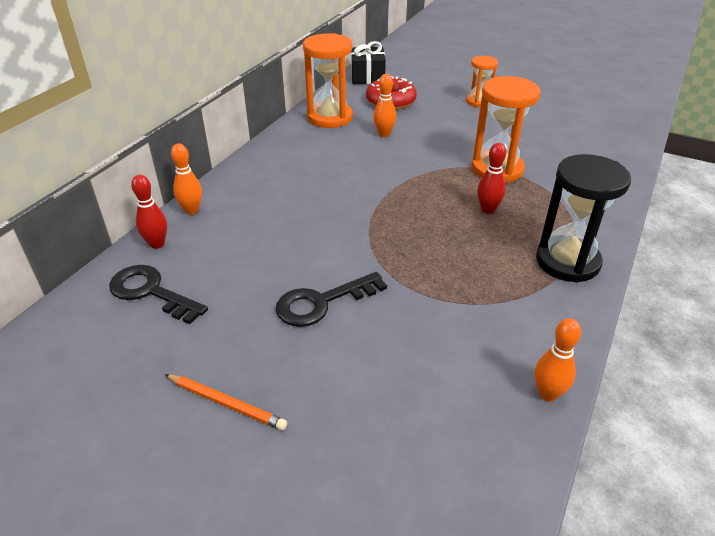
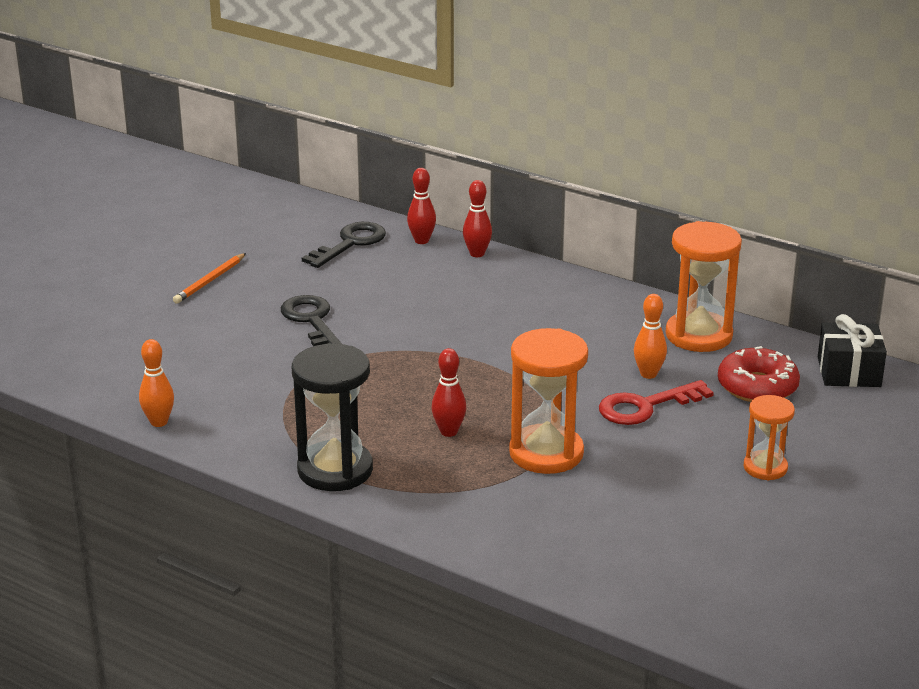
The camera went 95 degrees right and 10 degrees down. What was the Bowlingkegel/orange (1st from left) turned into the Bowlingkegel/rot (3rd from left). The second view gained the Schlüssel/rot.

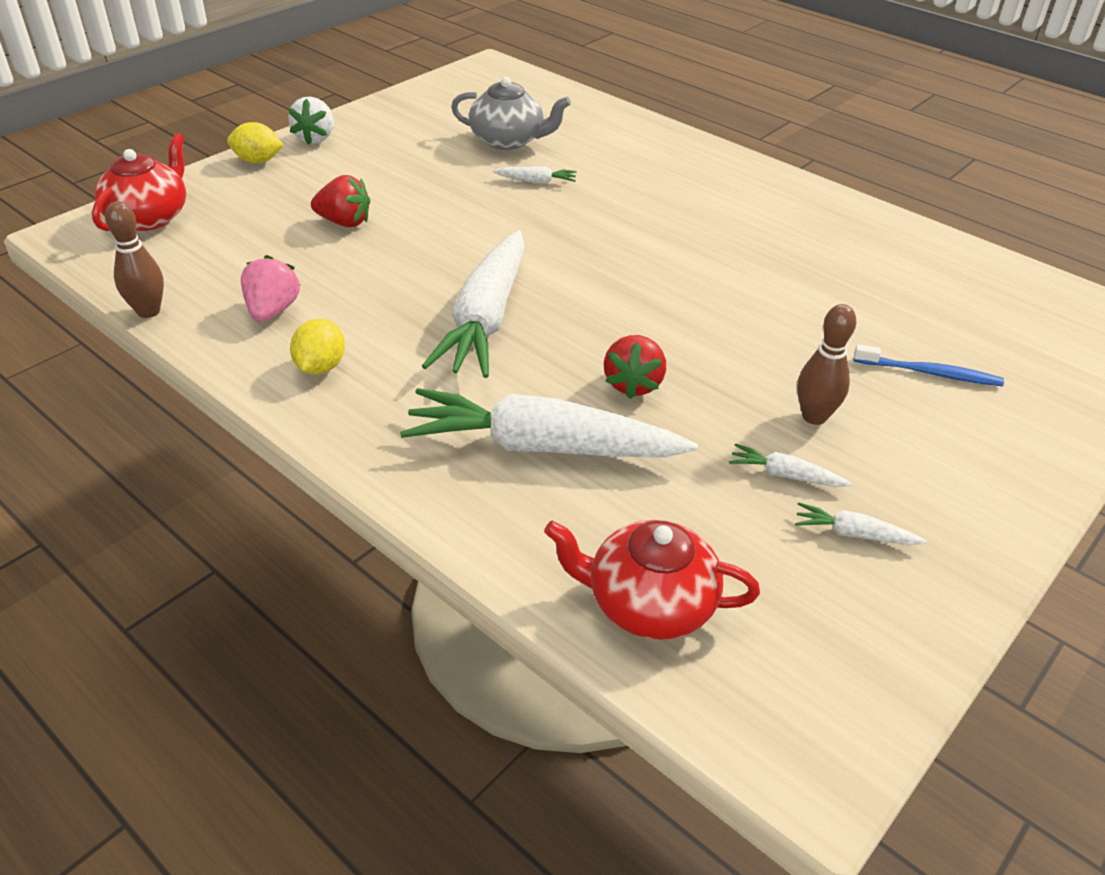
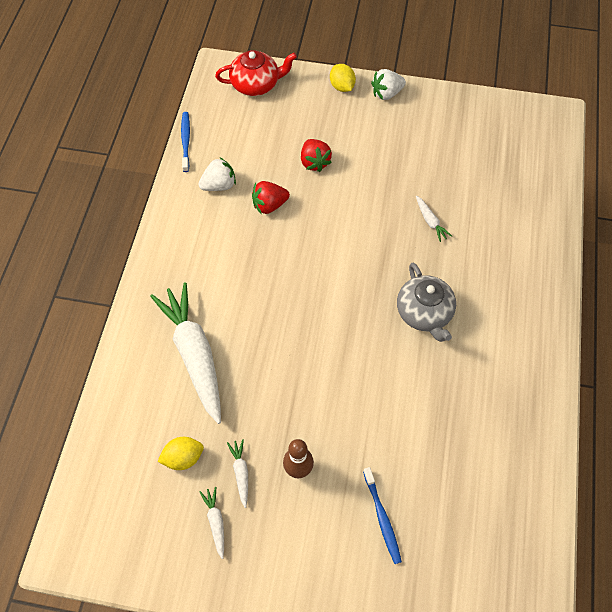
The camera went 60 degrees right and 20 degrees up. Where the Bowlingkegel/braun (1st from left) stood, the Zahnbürste/blau (1st from left) came to stand. What was the Erdbeere/rosa turned into the Erdbeere/weiß (1st from left). The Zitrone/gelb (2nd from left in the first image) ended up elsewhere. The second view lost the Karotte/weiß (1st from left). The Teekanne/grau ended up elsewhere. The second view lost the Teekanne/rot (2nd from left). The Erdbeere/rot (2nd from left in the first image) ended up elsewhere.

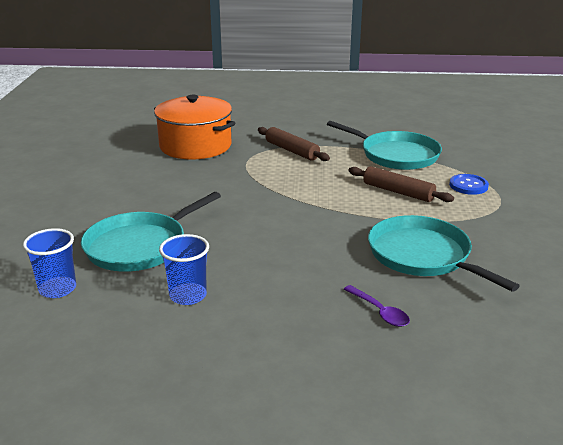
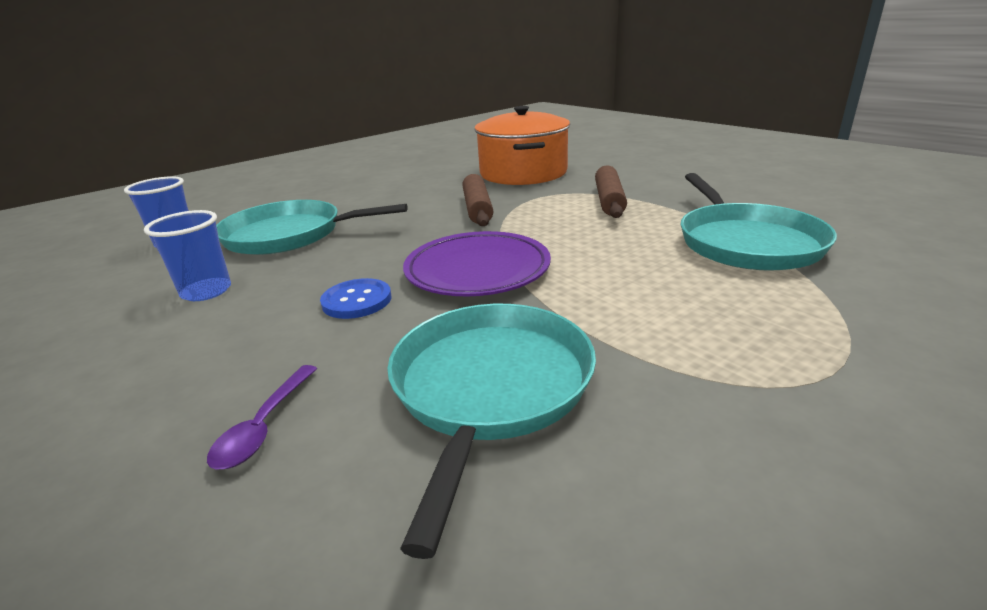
The camera went 50 degrees right and 0 degrees up. The Nudelholz/braun (2nd from left in the first image) ended up elsewhere. The Knopf/blau ended up elsewhere. The second view gained the Teller/lila.

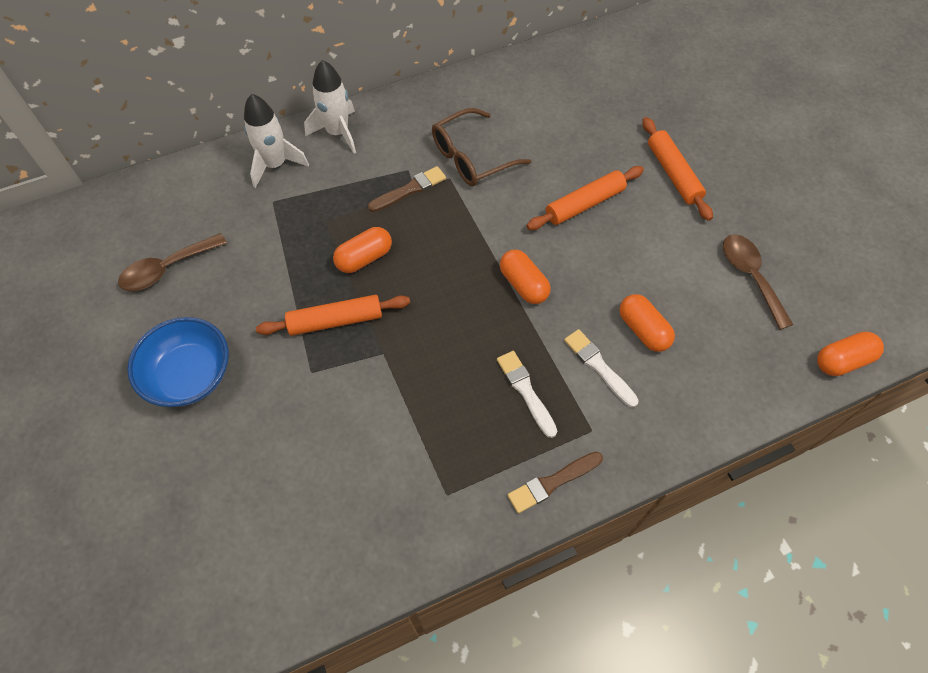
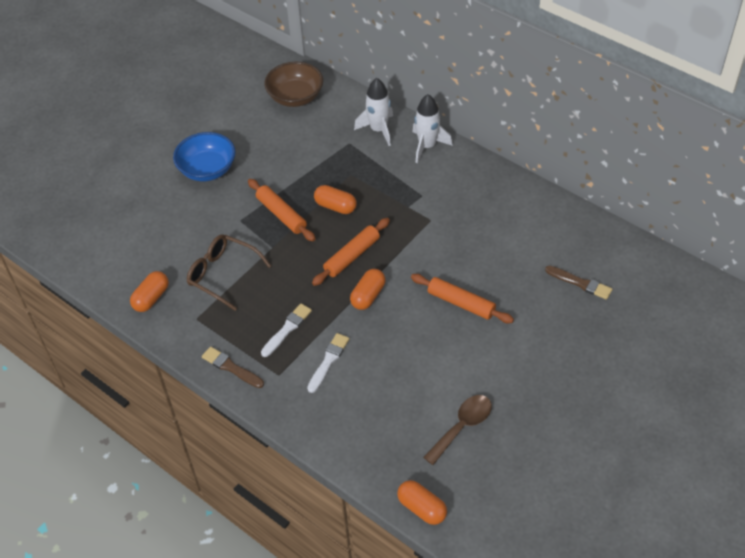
The camera went 65 degrees right and 10 degrees down. The second view lost the Löffel/braun (1st from left). The Pinsel/braun (1st from left in the first image) ended up elsewhere. The Brille/braun ended up elsewhere. The Kapsel/orange (3rd from left in the first image) ended up elsewhere. The Nudelholz/orange (3rd from left in the first image) ended up elsewhere. The second view gained the Schüssel/braun.

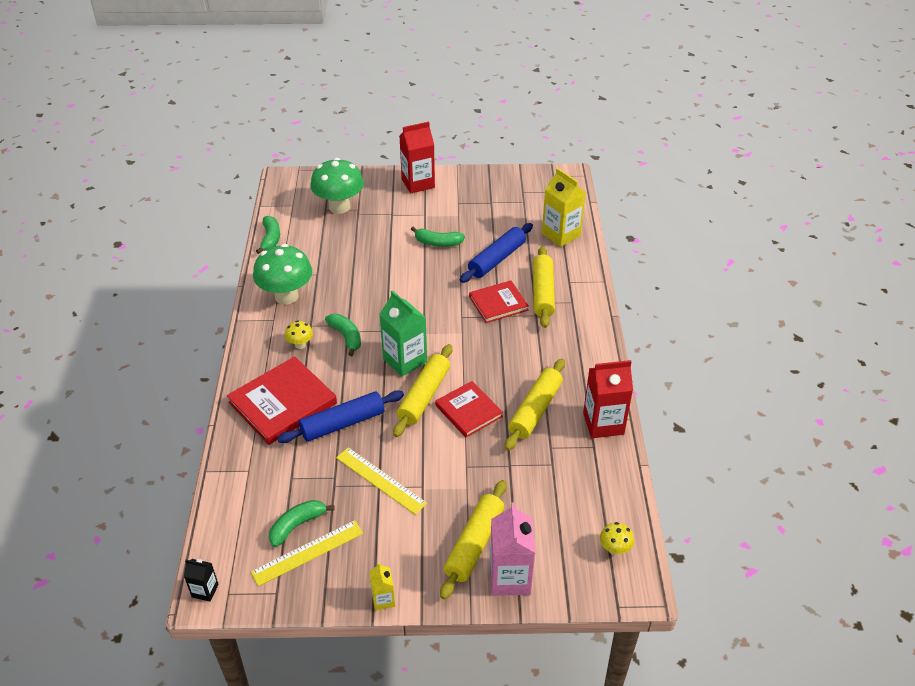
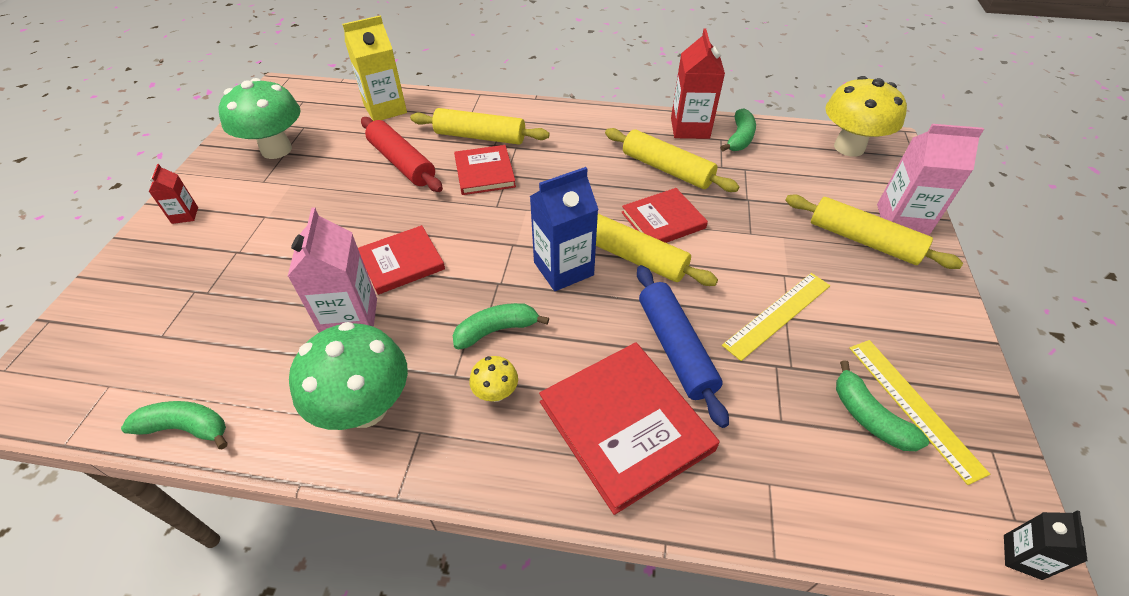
The camera went 80 degrees left and 5 degrees up. The Pilz/grün (2nd from left in the first image) ended up elsewhere. The second view lost the Getränkekarton/gelb (1st from left). What was the Getränkekarton/grün turned into the Getränkekarton/blau. The size of the Getränkekarton/rot (1st from left) changed by a factor of 0.52. The Banane/grün (4th from left in the first image) ended up elsewhere. What was the Nudelholz/blau (2nd from left) turned into the Nudelholz/rot. The size of the Pilz/gelb (2nd from left) changed by a factor of 2.18. The second view gained the Getränkekarton/rosa (1st from left). The second view gained the Buch/rot (1st from left).

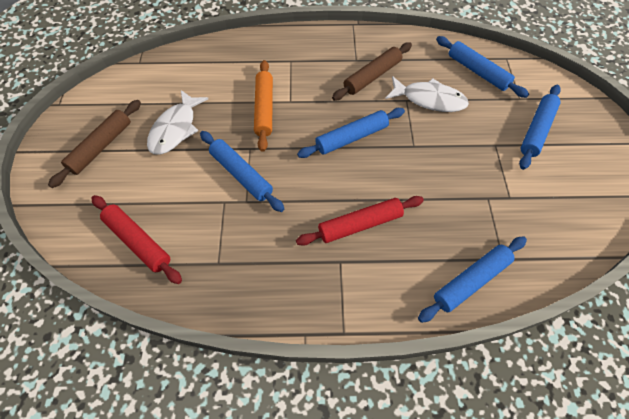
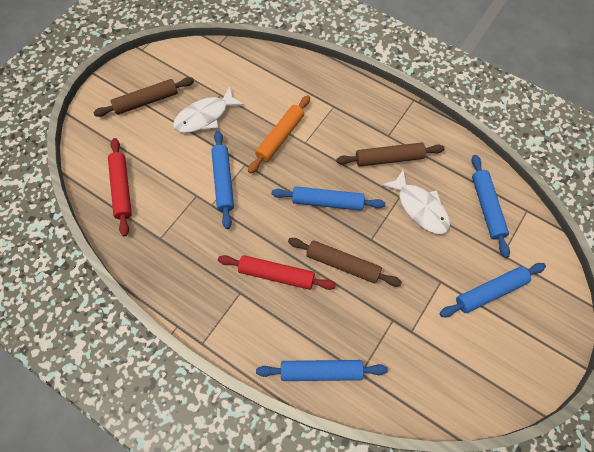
The camera went 35 degrees right and 5 degrees up. The second view gained the Nudelholz/braun (2nd from left).

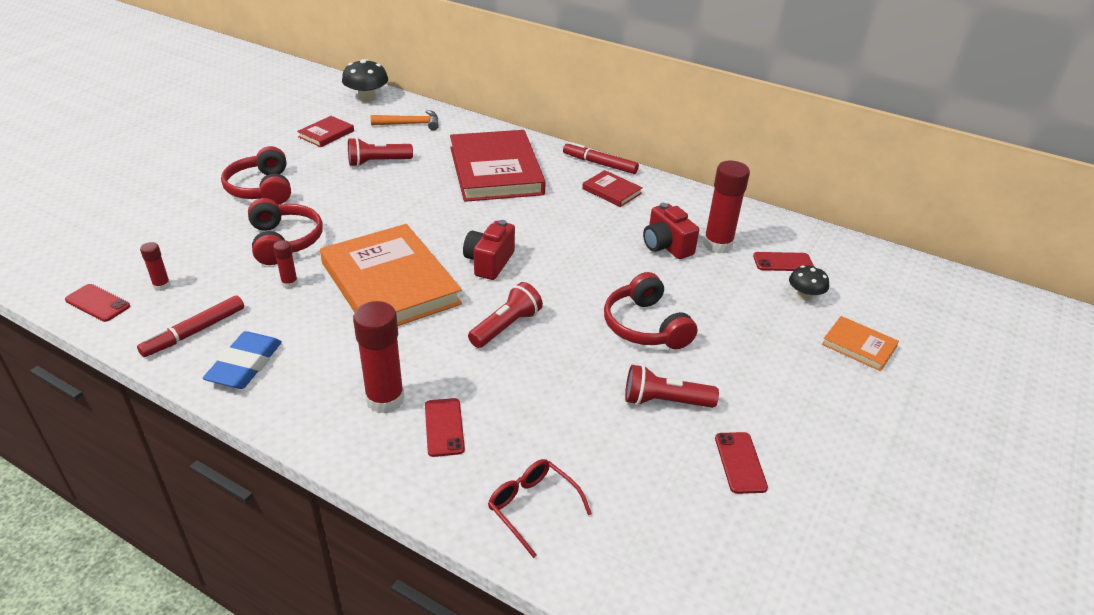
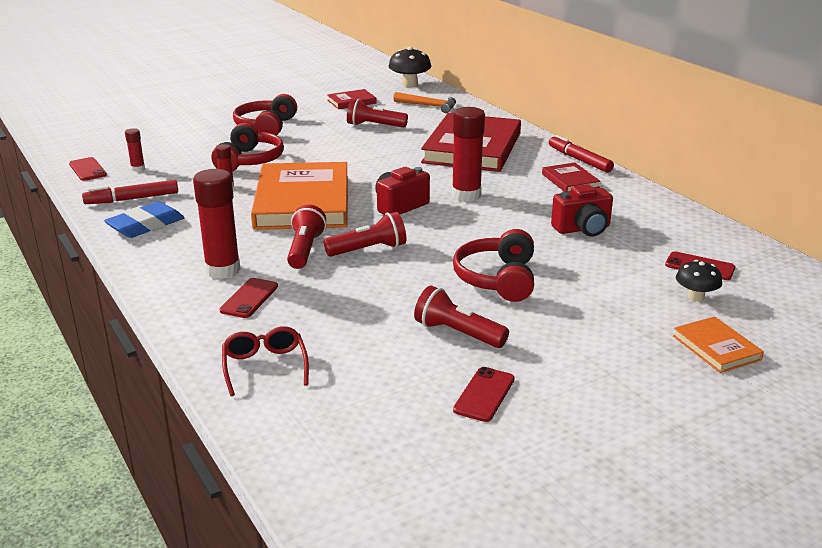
The camera went 30 degrees right and 10 degrees down. The Kamera/rot (2nd from left) ended up facing another way, 105 degrees counterclockwise from before. The Klebestift/rot (4th from left) ended up elsewhere. The second view gained the Taschenlampe/rot (1st from left).

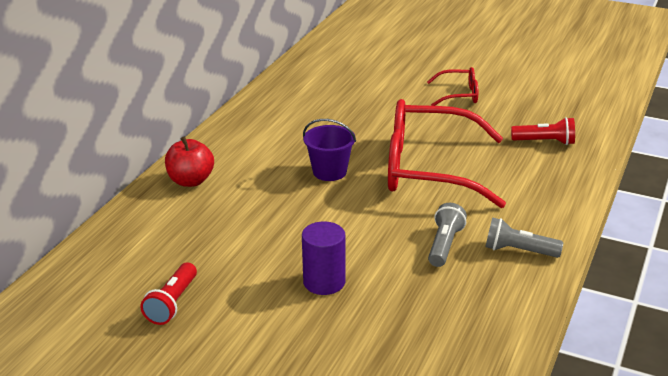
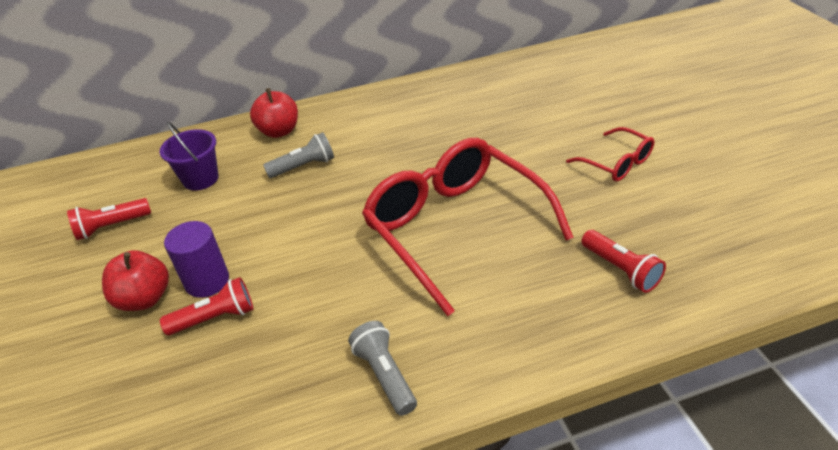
The camera went 50 degrees right and 10 degrees up. The Eimer/lila ended up elsewhere. The Taschenlampe/grau (1st from left) ended up elsewhere. The second view gained the Apfel/rot (1st from left). The second view gained the Taschenlampe/rot (2nd from left).

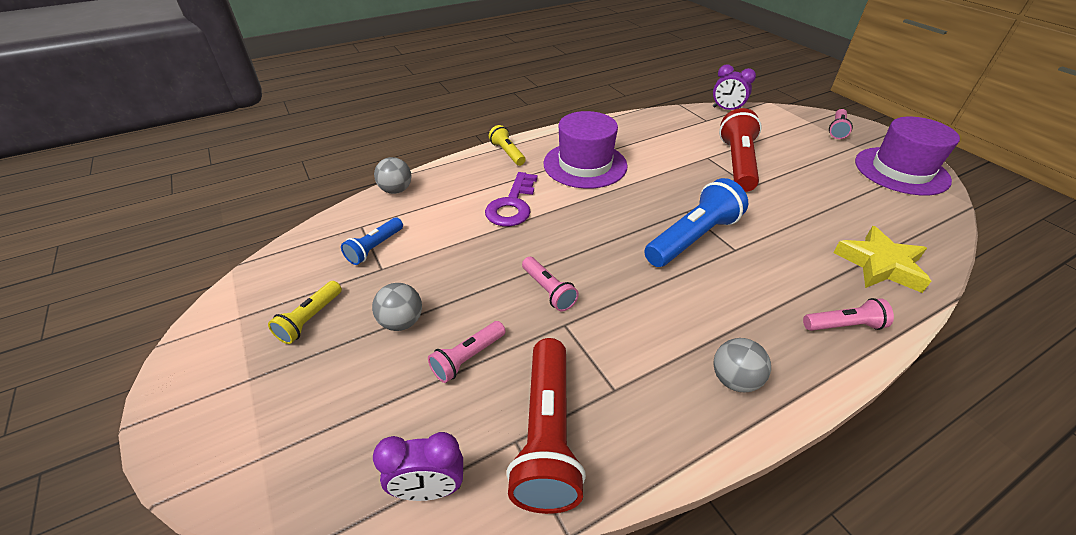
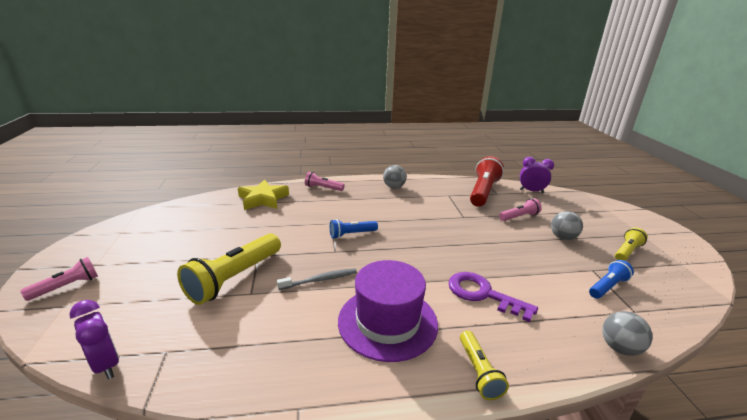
The camera went 160 degrees left and 15 degrees down. The Schlüssel/lila ended up facing another way, 90 degrees counterclockwise from before. The second view lost the Taschenlampe/rosa (2nd from left). The size of the Taschenlampe/blau (2nd from left in the first image) changed by a factor of 0.54. What was the Taschenlampe/rot (2nd from left) turned into the Taschenlampe/gelb (1st from left). The second view lost the Hut/lila (2nd from left). The second view gained the Zahnbürste/grau.

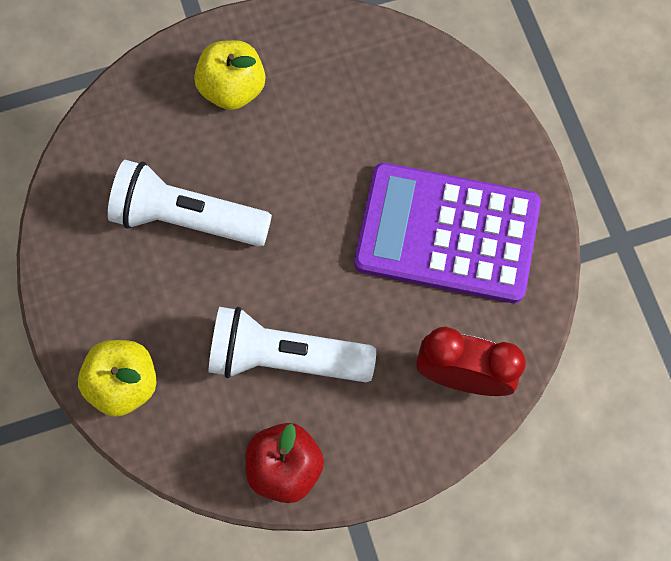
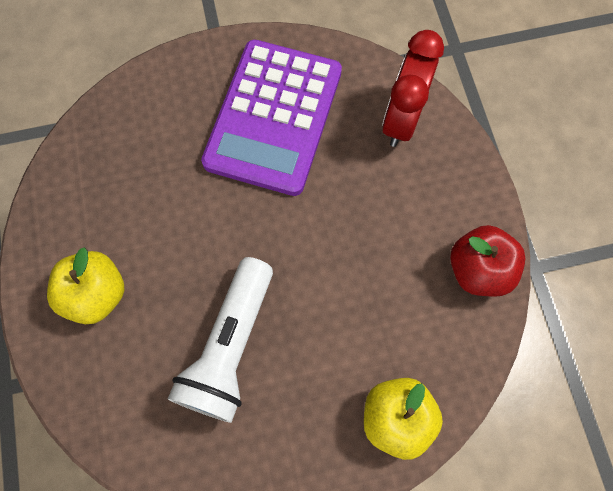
The camera went 85 degrees left and 0 degrees up. The second view lost the Taschenlampe/weiß (2nd from left).

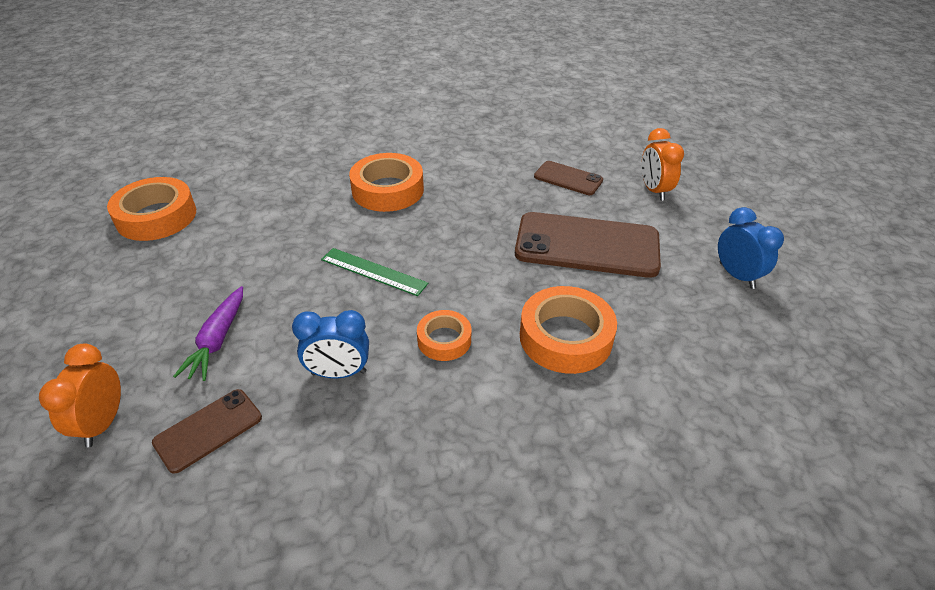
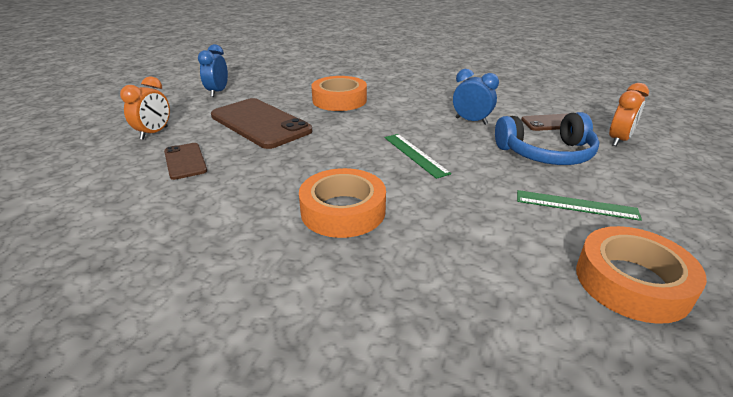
The camera went 145 degrees left and 10 degrees down. Where the Karotte/lila stood, the Kopfhörer/blau came to stand. The second view lost the Klebeband/orange (3rd from left). The second view gained the Lineal/grün (2nd from left).

